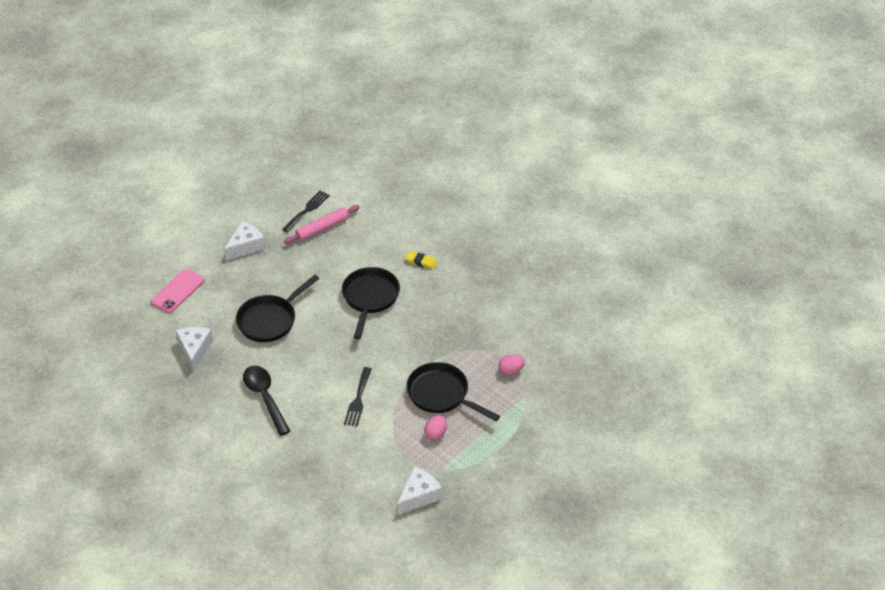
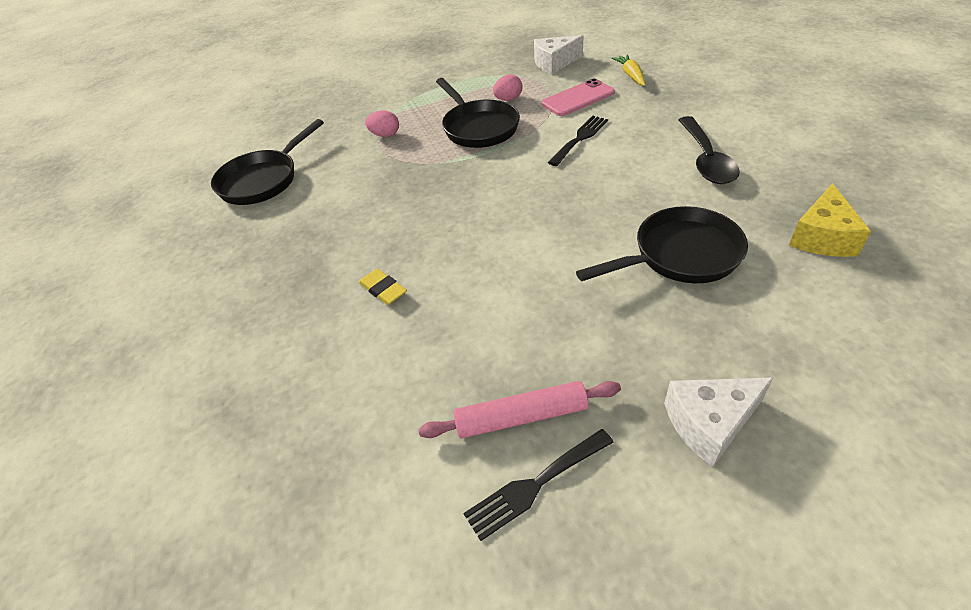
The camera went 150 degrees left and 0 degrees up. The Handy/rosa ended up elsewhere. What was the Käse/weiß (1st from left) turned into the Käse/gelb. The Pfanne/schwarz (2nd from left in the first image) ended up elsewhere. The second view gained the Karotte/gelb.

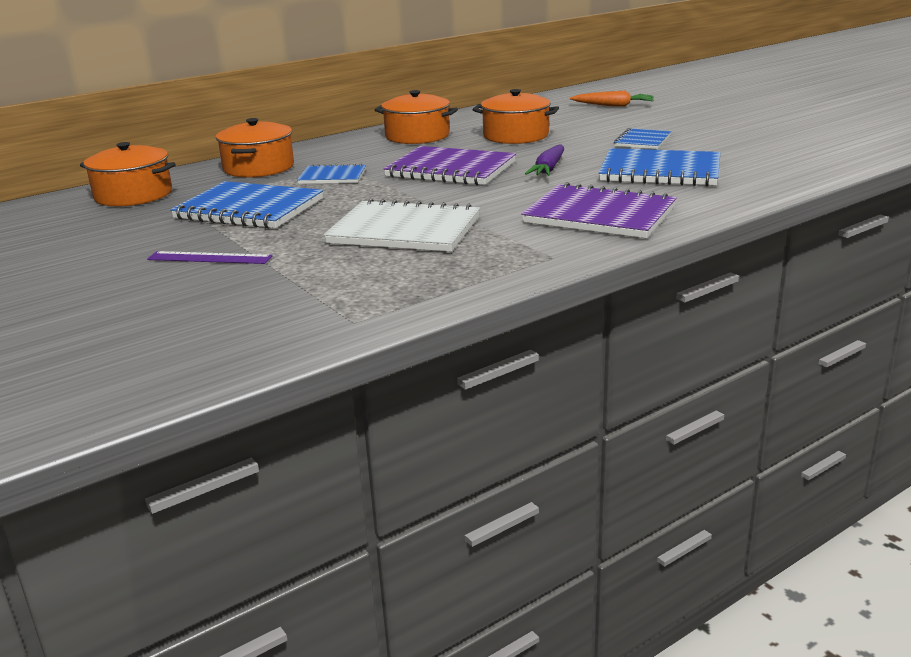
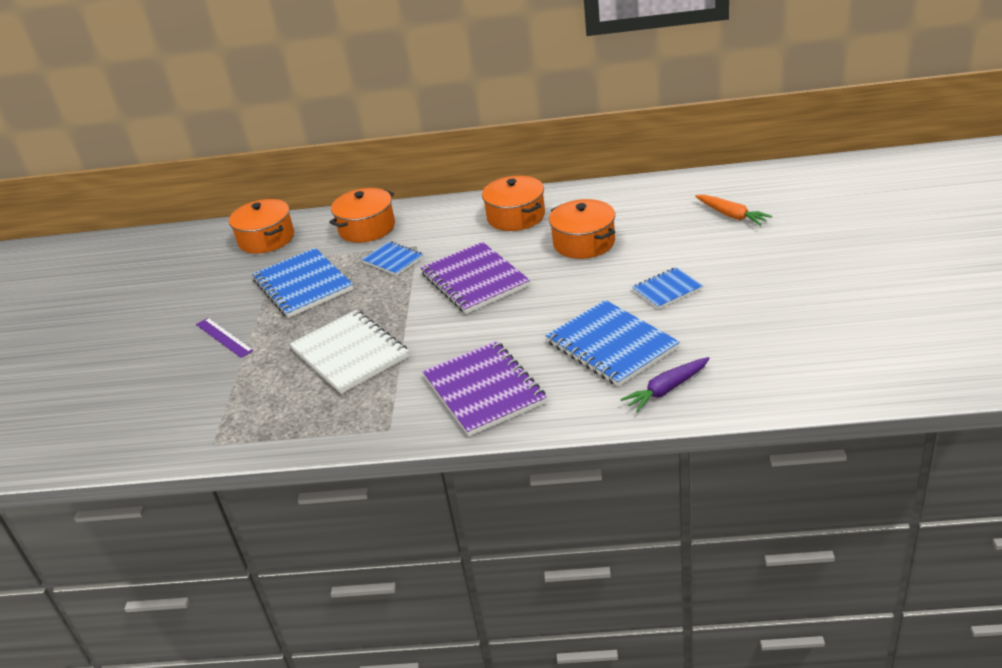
The camera went 40 degrees right and 10 degrees up. The Karotte/lila ended up elsewhere.

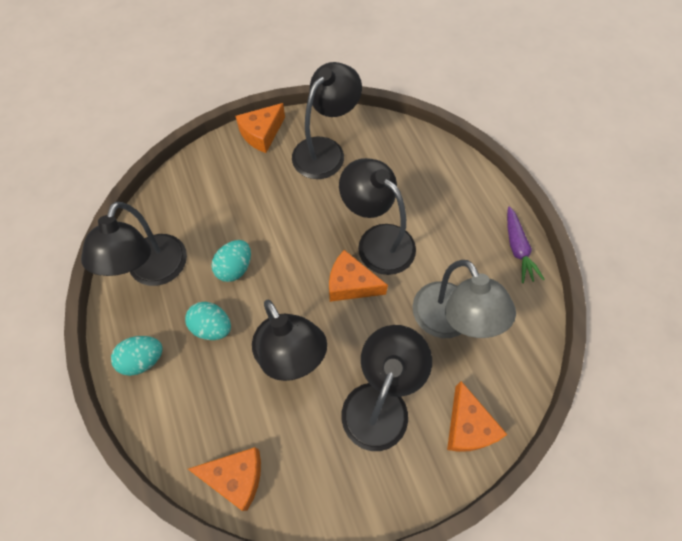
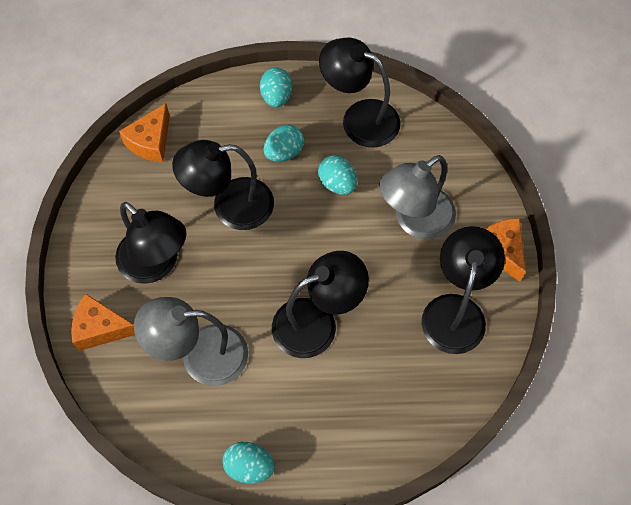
The camera went 110 degrees right and 0 degrees up. The Lampe/schwarz (3rd from left in the first image) ended up facing another way, 135 degrees counterclockwise from before. The second view lost the Käse/orange (3rd from left). Where the Karotte/lila stood, the Ei/türkis (1st from left) came to stand. The second view gained the Lampe/grau (2nd from left).

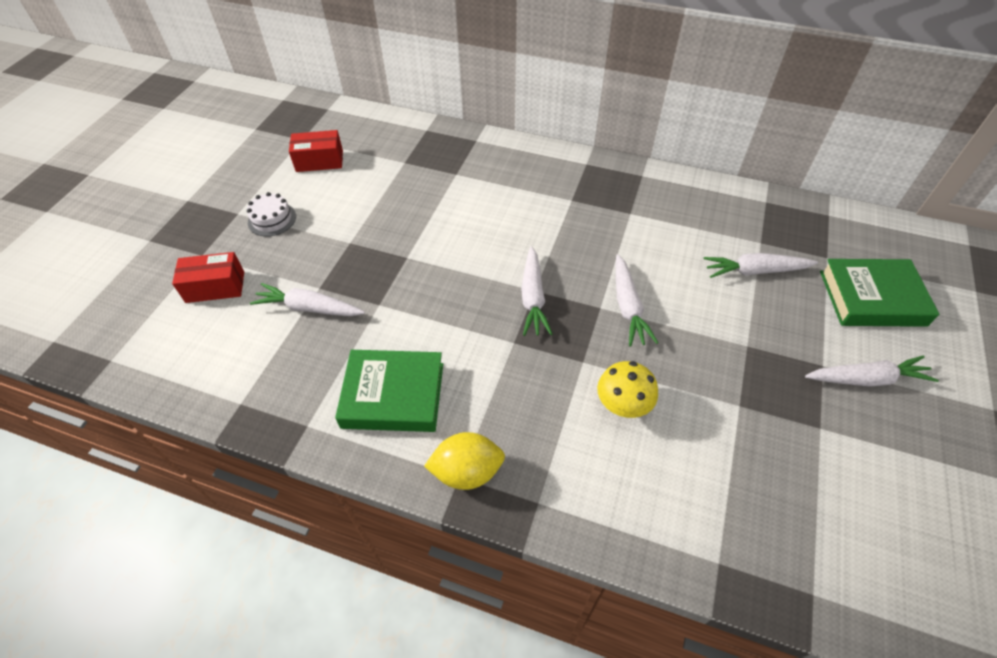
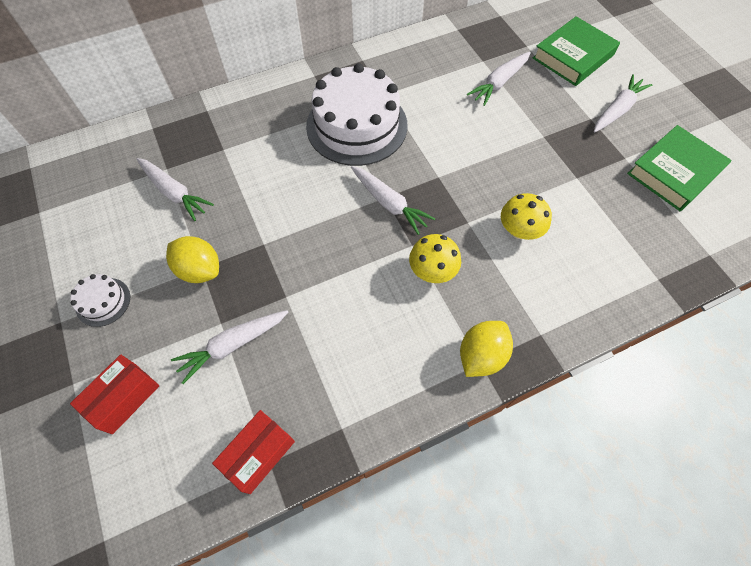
The camera went 45 degrees left and 10 degrees up. The Schachtel/rot (2nd from left) ended up elsewhere. The Buch/grün (1st from left in the first image) ended up elsewhere. The Karotte/weiß (3rd from left in the first image) ended up elsewhere. The second view gained the Zitrone/gelb (1st from left). The second view gained the Kuchen/weiß (2nd from left). The second view gained the Pilz/gelb (1st from left).

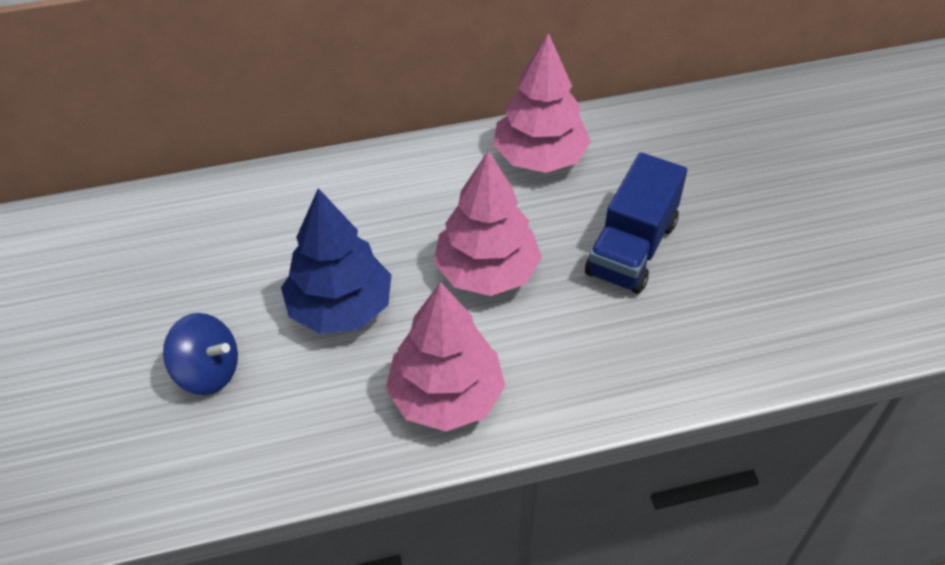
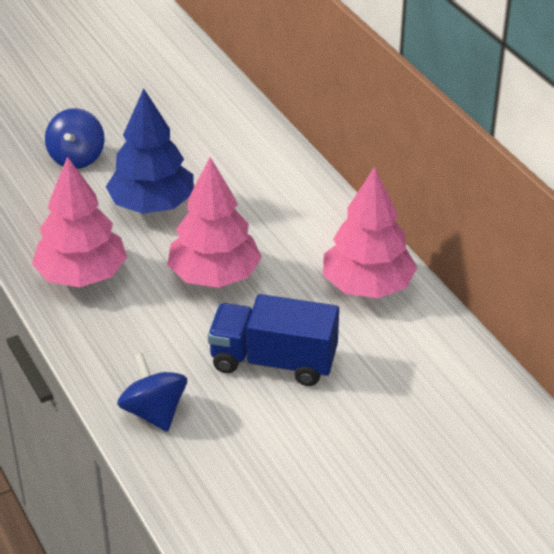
The camera went 75 degrees right and 10 degrees down. The second view gained the Kreisel/blau (2nd from left).

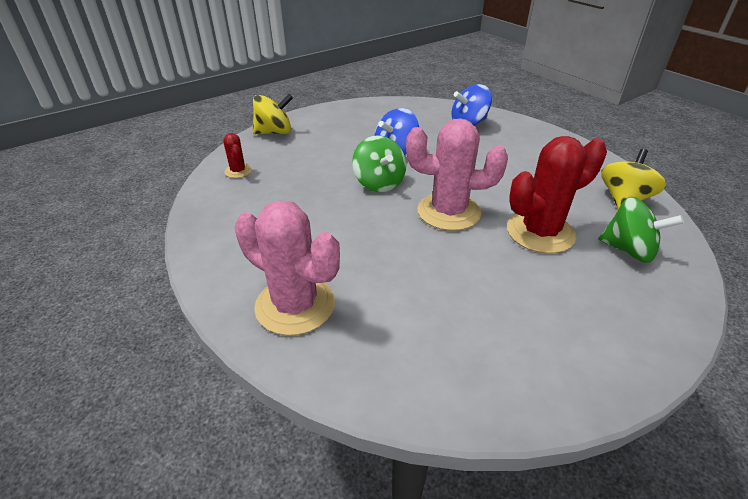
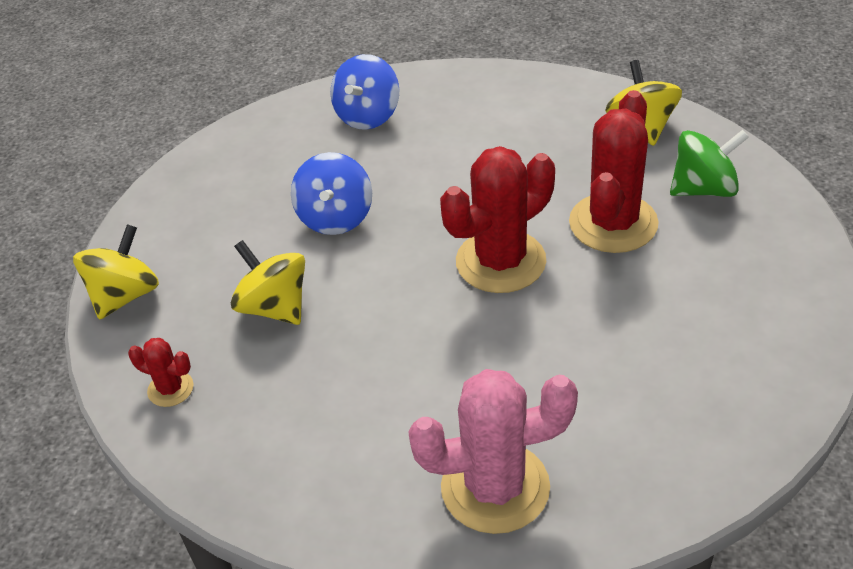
The camera went 40 degrees left and 5 degrees up. The second view lost the Kreisel/grün (1st from left). What was the Kaktus/rosa (2nd from left) turned into the Kaktus/rot (2nd from left). The second view gained the Kreisel/gelb (2nd from left).

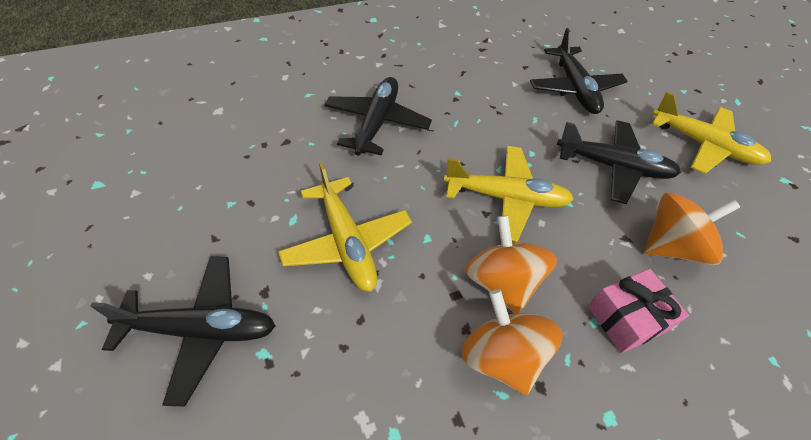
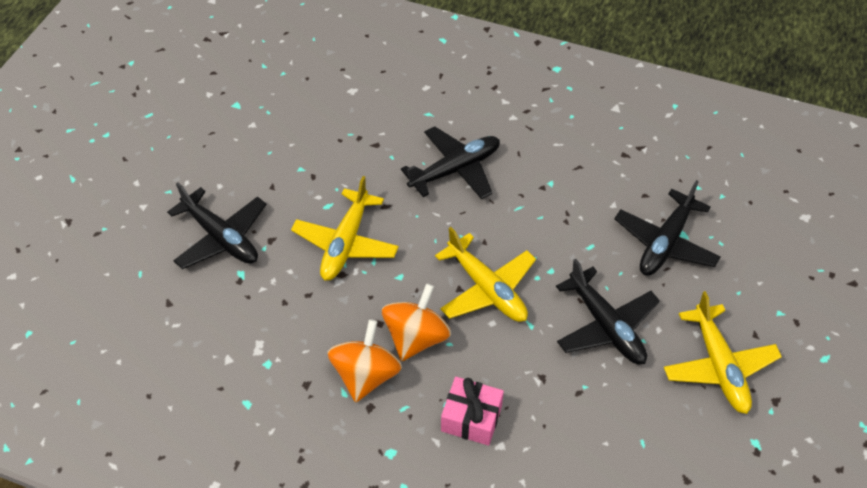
The camera went 45 degrees right and 0 degrees up. The second view lost the Kreisel/orange (3rd from left).

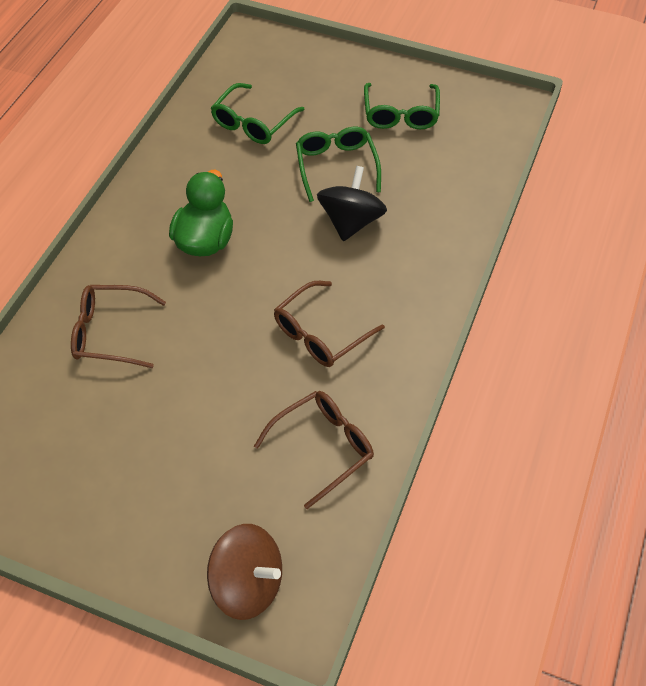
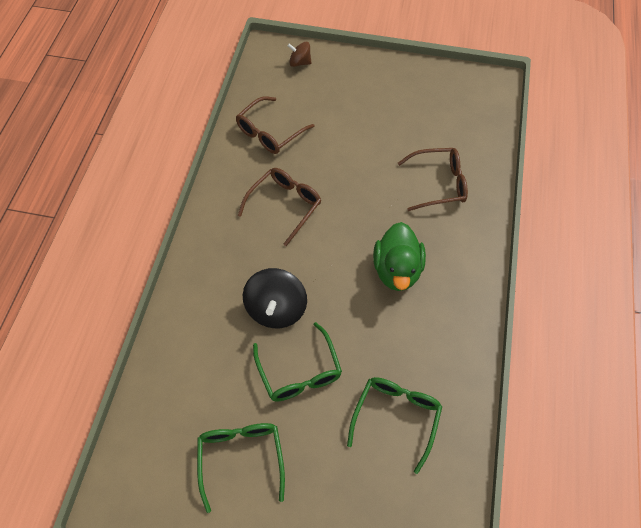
The camera went 170 degrees right and 5 degrees up. The size of the Kreisel/braun changed by a factor of 0.57.

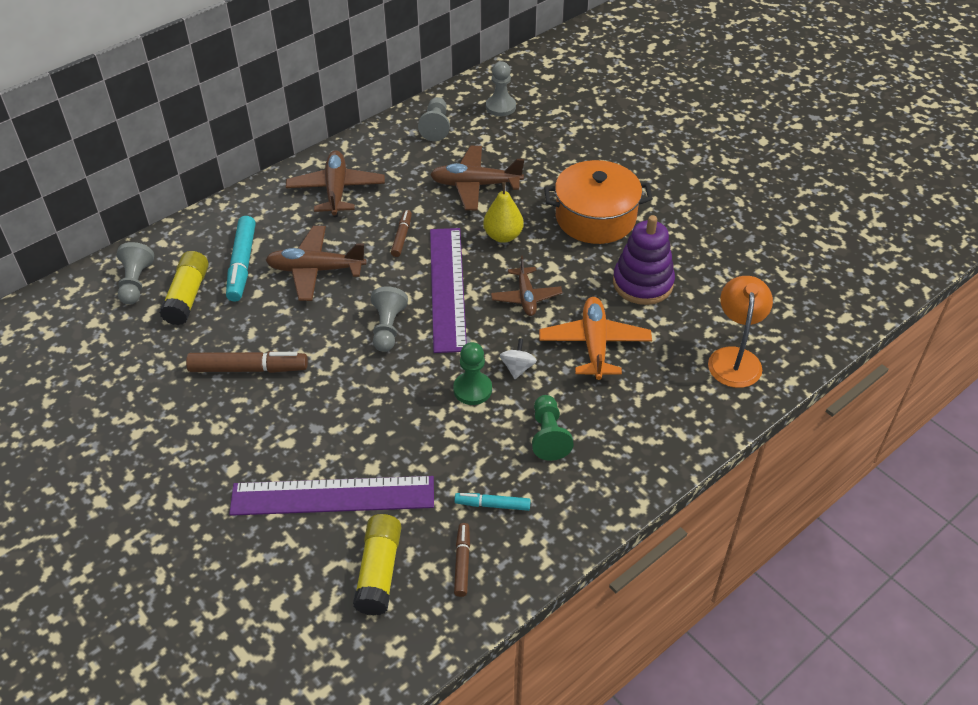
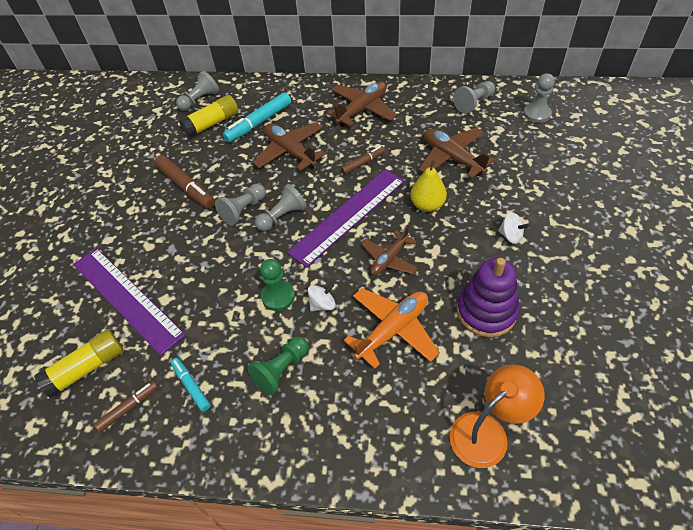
The camera went 50 degrees right and 5 degrees up. Where the Kochtopf/orange stood, the Kreisel/weiß (2nd from left) came to stand. The second view gained the Bauer/grau (2nd from left).

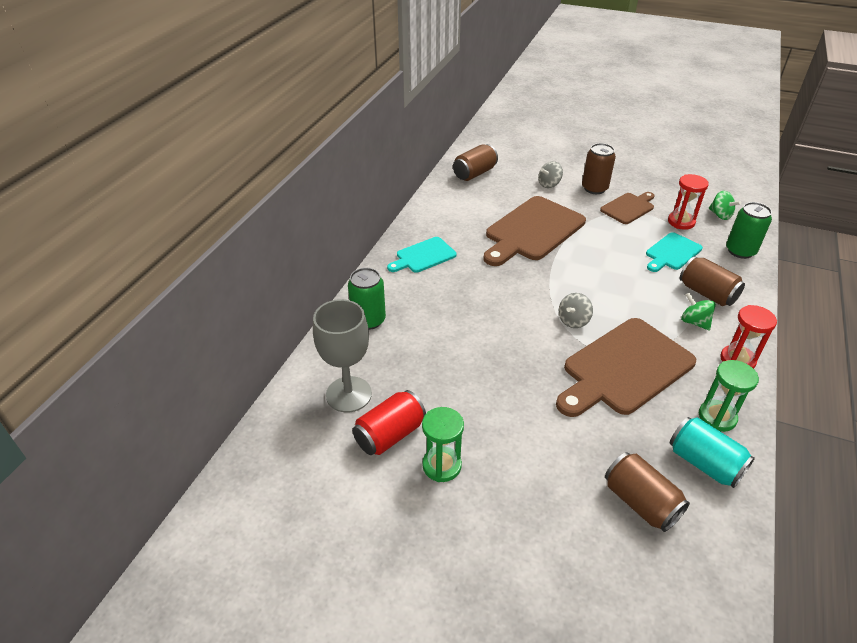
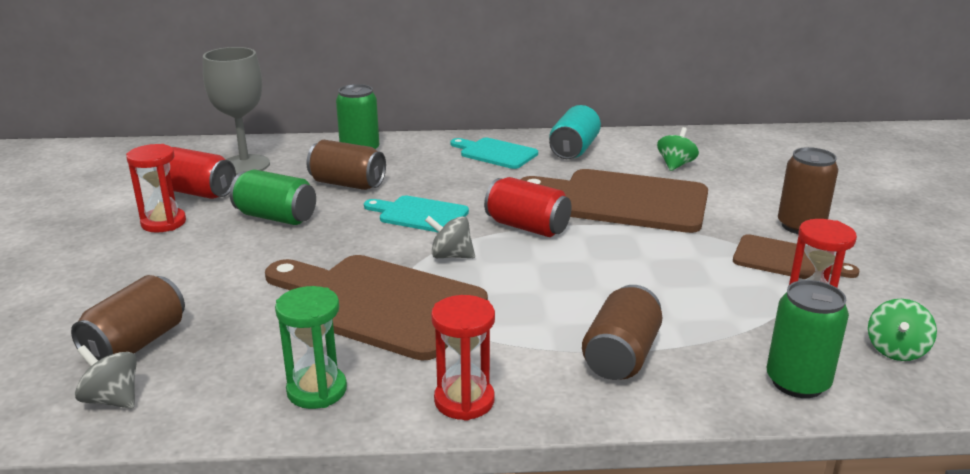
The camera went 65 degrees right and 15 degrees down. What was the Sanduhr/grün (1st from left) turned into the Sanduhr/rot (1st from left). The Dose/braun (1st from left in the first image) ended up elsewhere. The Kreisel/grau (1st from left) ended up elsewhere. The Schneidebrett/türkis (2nd from left in the first image) ended up elsewhere. The Dose/türkis ended up elsewhere. The Kreisel/grün (1st from left) ended up elsewhere. The second view gained the Dose/grün (1st from left). The second view gained the Dose/rot (2nd from left).

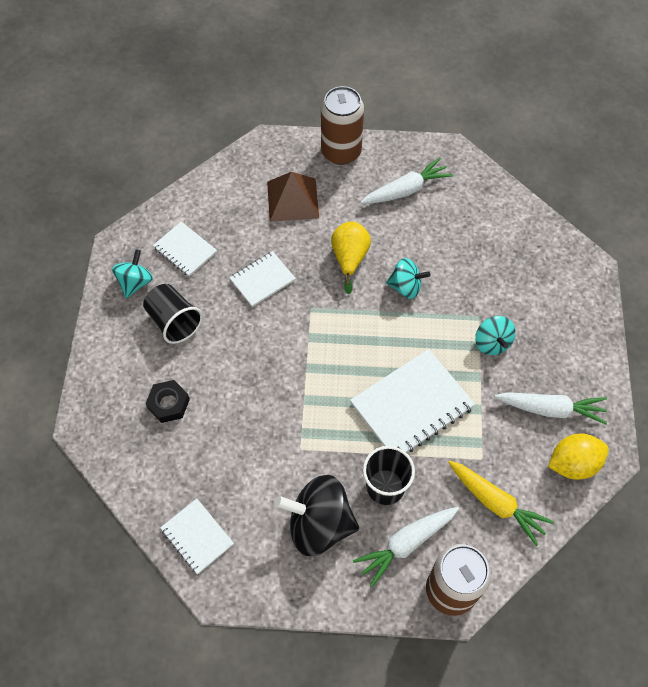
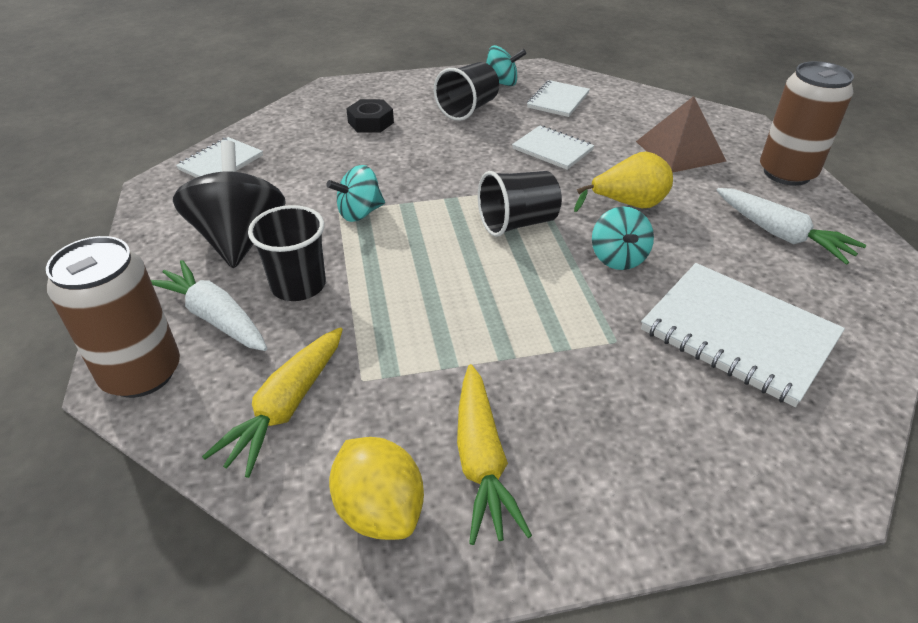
The camera went 75 degrees right and 20 degrees down. The Notizbuch/weiß (4th from left) ended up elsewhere. The Kreisel/türkis (3rd from left in the first image) ended up elsewhere. What was the Karotte/weiß (3rd from left) turned into the Karotte/gelb (2nd from left). The second view gained the Becher/schwarz (3rd from left).

